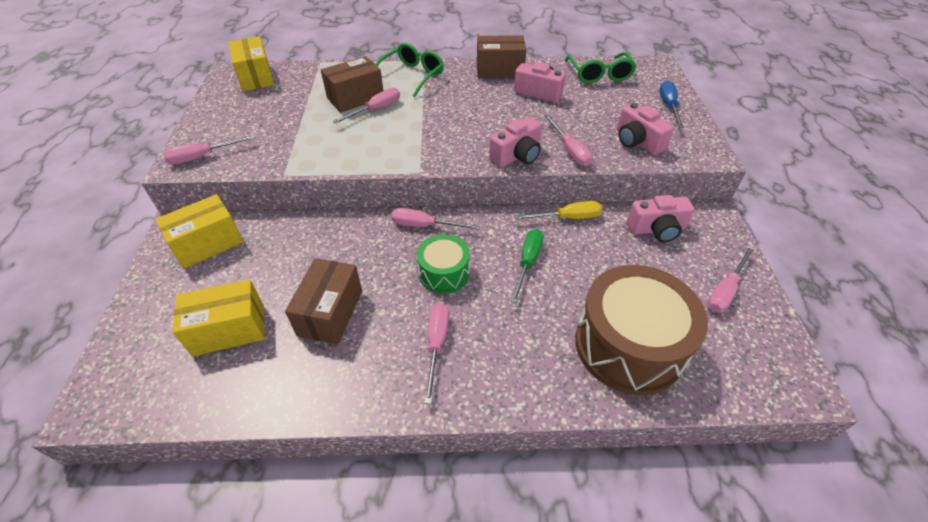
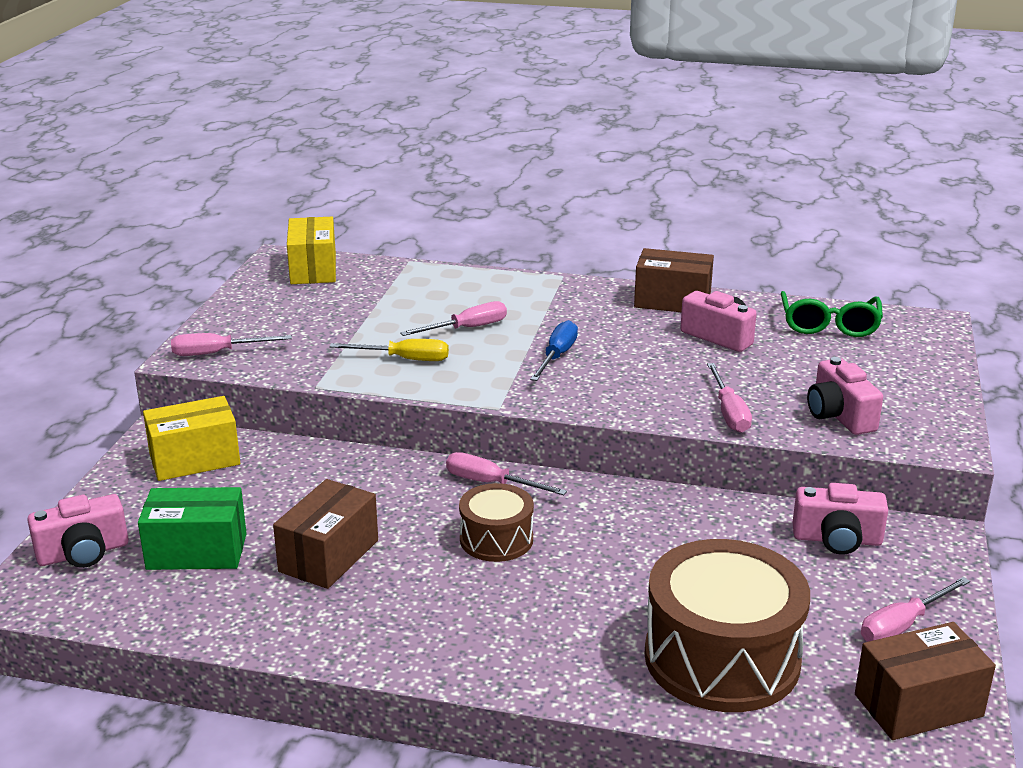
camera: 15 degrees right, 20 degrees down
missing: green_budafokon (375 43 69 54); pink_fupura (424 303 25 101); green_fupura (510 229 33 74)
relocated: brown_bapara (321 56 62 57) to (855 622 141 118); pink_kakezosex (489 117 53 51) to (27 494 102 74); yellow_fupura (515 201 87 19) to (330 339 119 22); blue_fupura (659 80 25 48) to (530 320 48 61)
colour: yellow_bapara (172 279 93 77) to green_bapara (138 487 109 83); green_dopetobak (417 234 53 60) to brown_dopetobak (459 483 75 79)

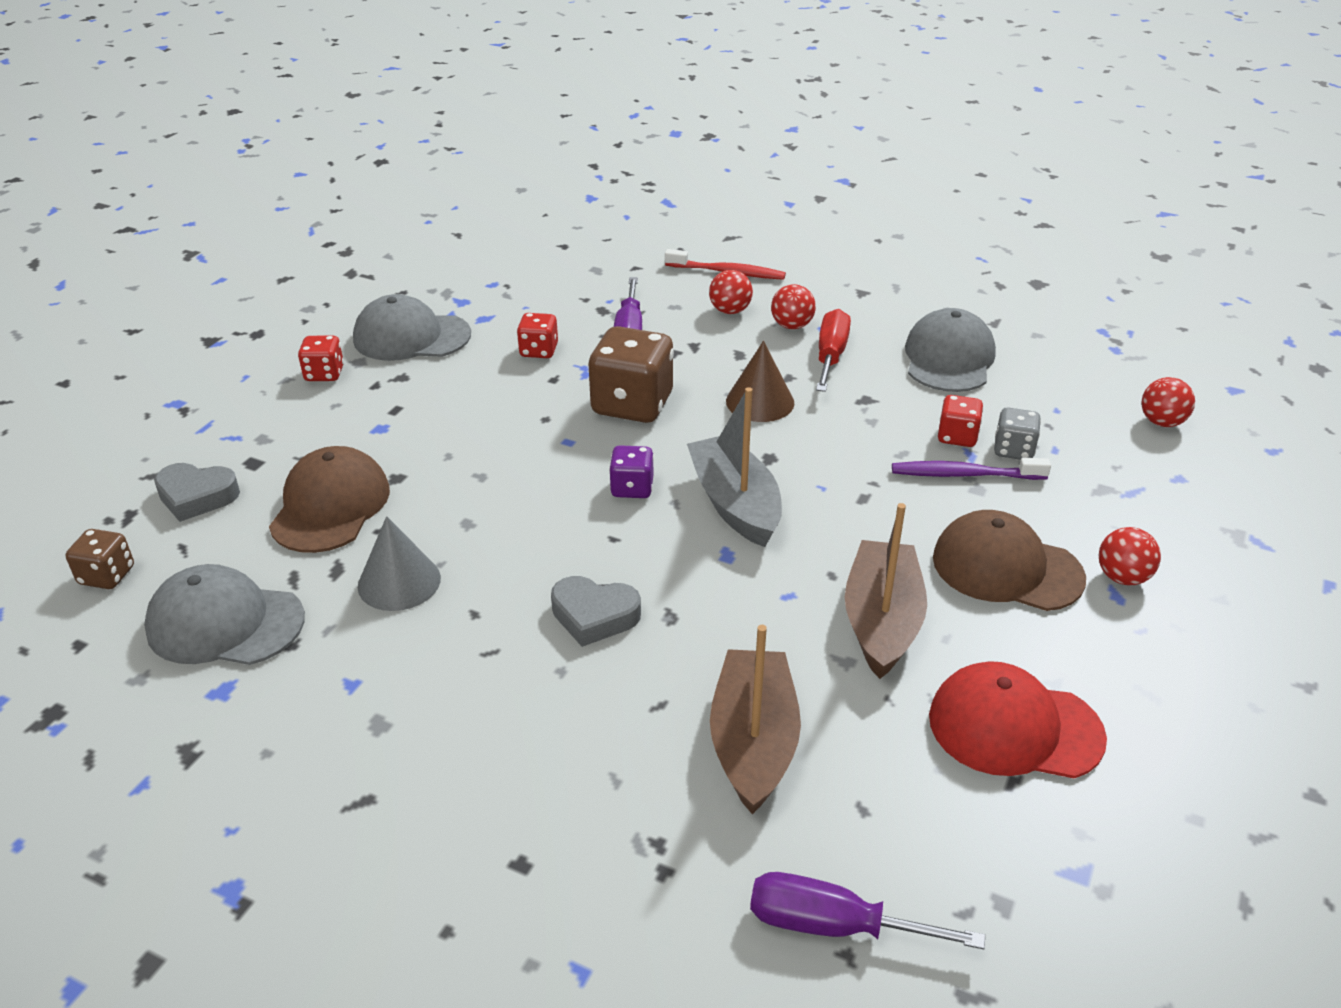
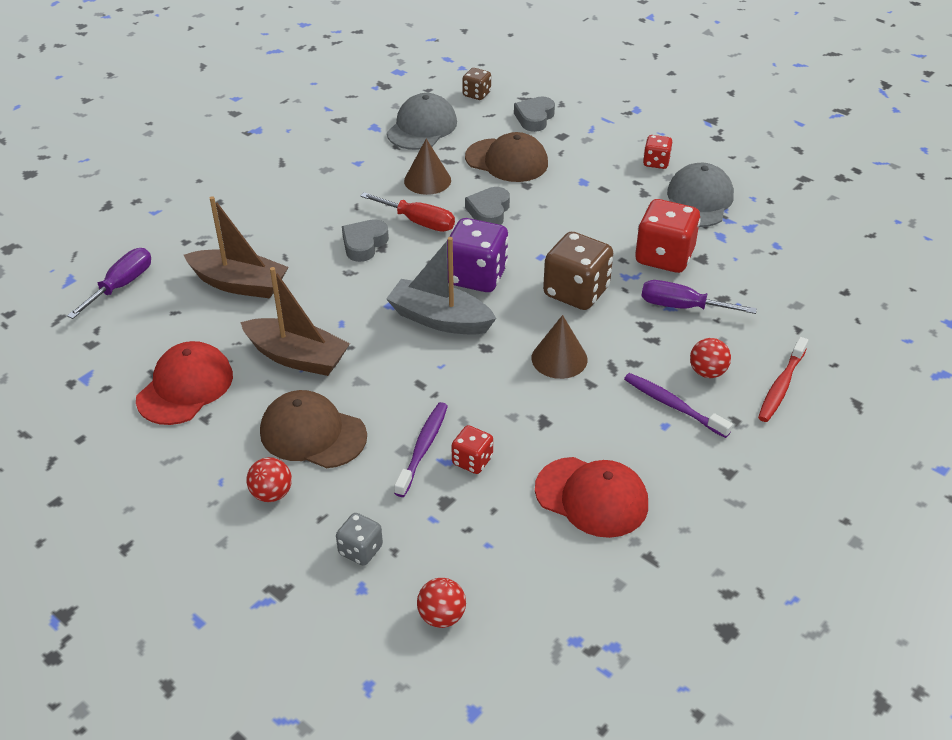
camera: 105 degrees right, 5 degrees up
appeared: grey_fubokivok (465 187 45 38)
relocated: red_fupura (816 309 35 83) to (360 192 95 40); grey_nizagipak (994 407 47 53) to (336 513 47 53)
exchanged: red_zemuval (771 284 45 45) to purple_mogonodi (624 373 109 65)
colour: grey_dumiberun (358 516 83 95) to brown_dumiberun (404 139 47 56); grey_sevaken (905 308 91 84) to red_sevaken (535 457 113 81)
spun: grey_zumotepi (687 387 95 160) = (386 237 110 98) 150 degrees counterclockwise; brown_sevaken (933 510 153 101) = (260 390 107 78) 105 degrees counterclockwise
size: red_nizagipak (517 313 41 45) = (635 199 66 74) x1.89; purple_nizagipak (609 445 45 53) = (447 218 62 74) x1.89

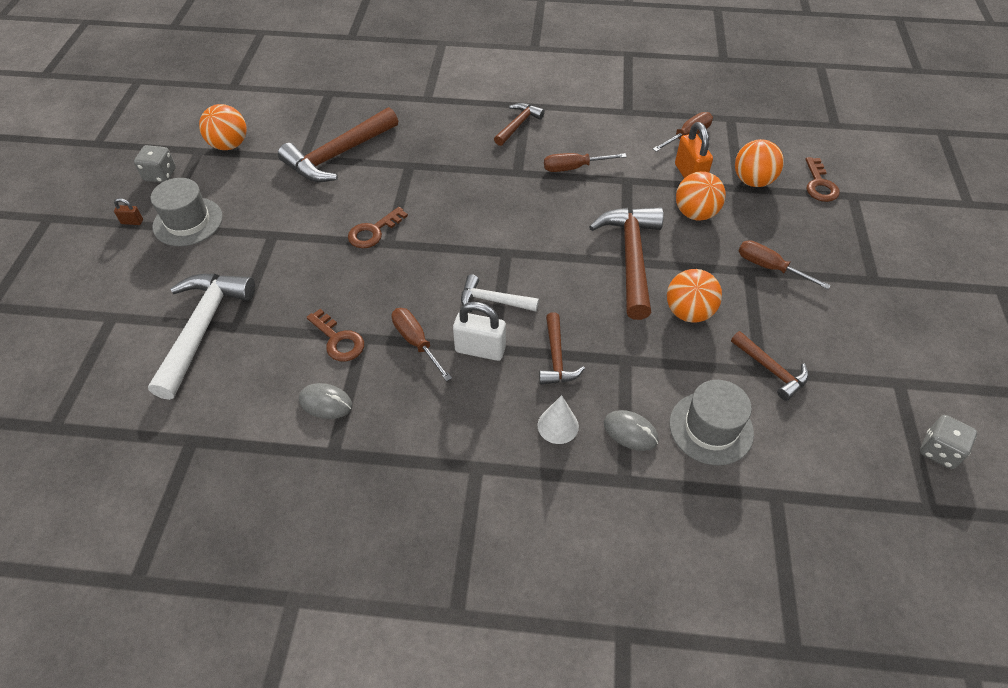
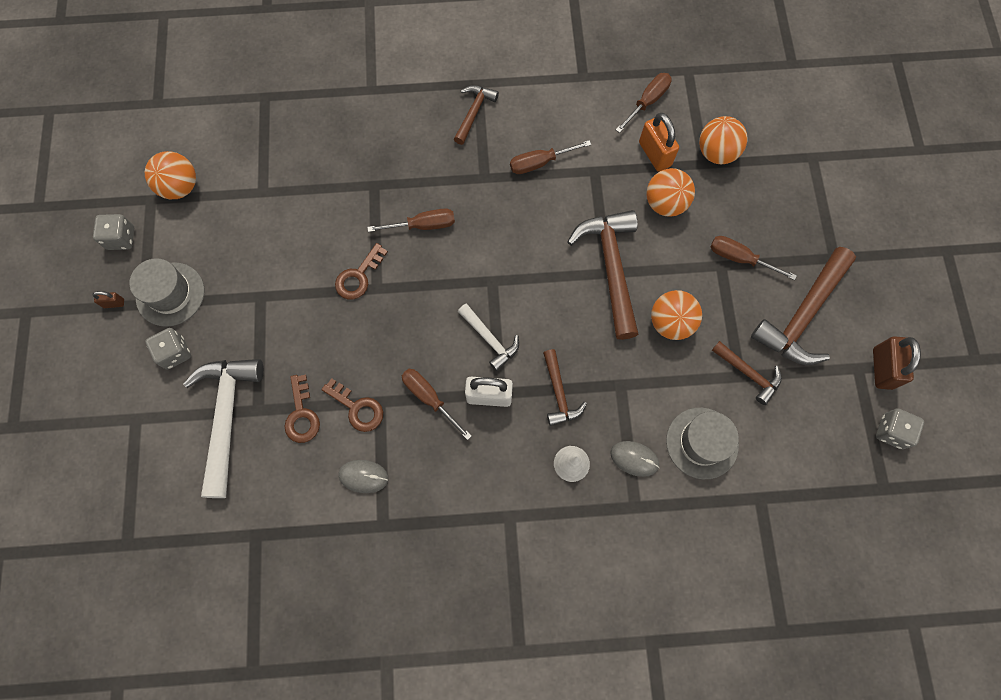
camera: 10 degrees left, 20 degrees up
appeared: grey_nizagipak (145 328 46 41); brown_fupura (367 208 88 24); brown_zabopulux (873 336 48 54)
relocated: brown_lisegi (278 107 120 75) to (751 247 105 118); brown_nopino (805 157 35 45) to (284 375 36 68)
spun: white_lisegi (461 274 78 38) = (458 304 61 67) 135 degrees counterclockwise

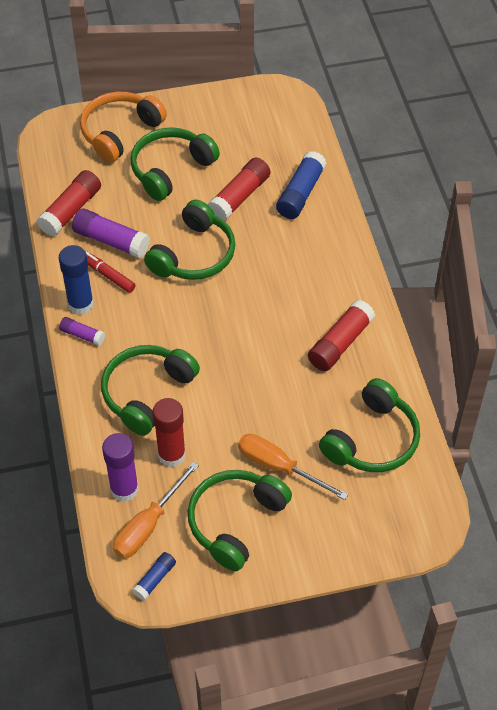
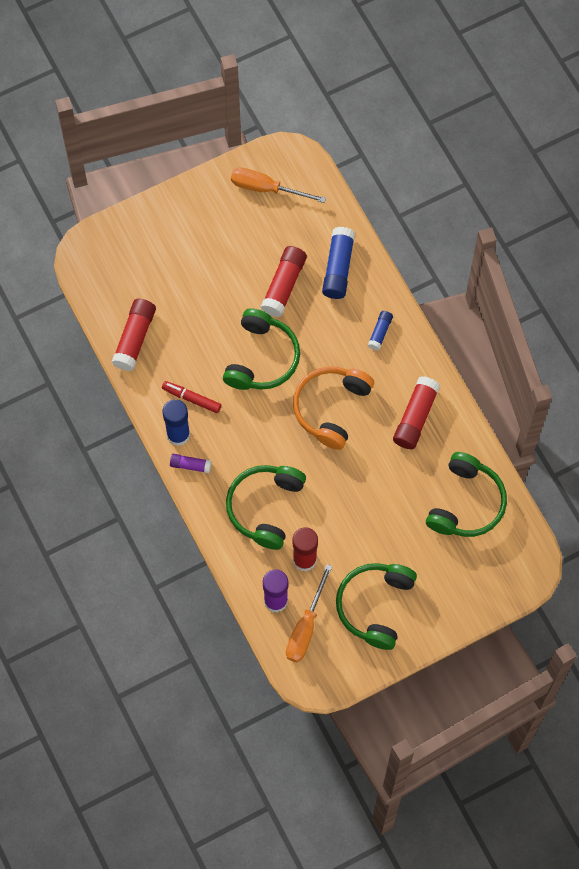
camera: 15 degrees left, 15 degrees up
missing: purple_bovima (72 208 78 50); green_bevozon (130 127 90 74)
relocated: orange_bevozon (80 92 87 71) to (293 366 81 84); blue_bovima (132 552 44 49) to (368 311 25 40); orange_fupura (238 434 110 66) to (231 167 95 36)

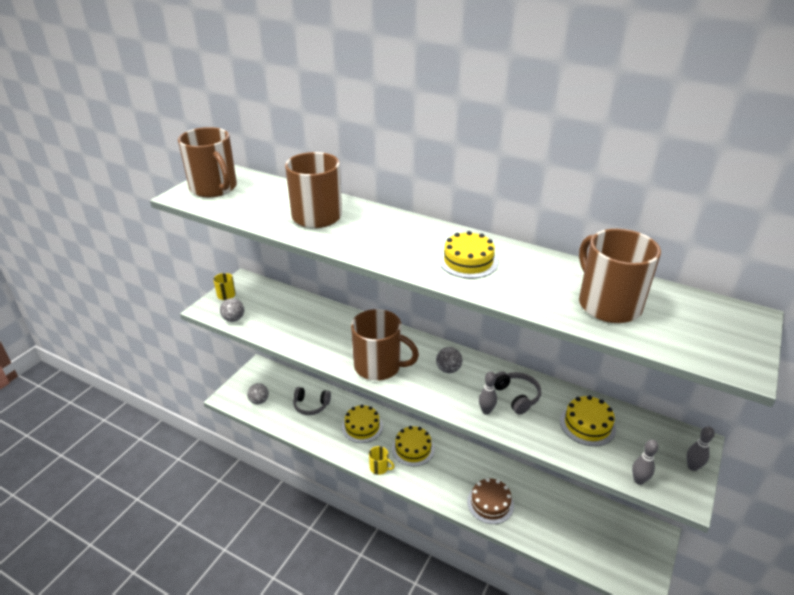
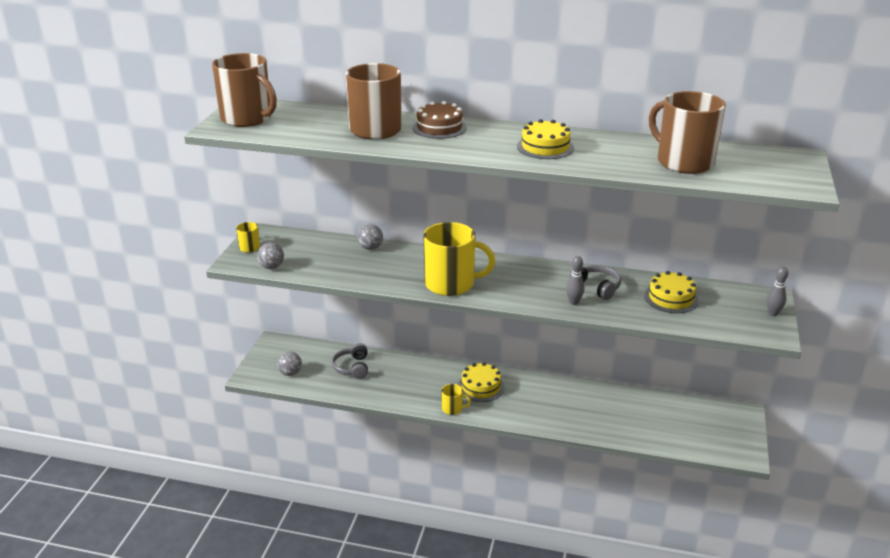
camera: 15 degrees left, 5 degrees down
missing: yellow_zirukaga (342 405 41 38); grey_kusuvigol (632 440 26 45)
relocated: grey_zemuval (436 347 26 26) to (357 224 26 26); brown_zirukaga (467 478 47 46) to (413 101 54 38)
colour: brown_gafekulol (351 309 68 72) to yellow_gafekulol (423 222 73 74)
spun: grey_bevozon (293 387 38 28) = (332 343 36 36) 90 degrees clockwise

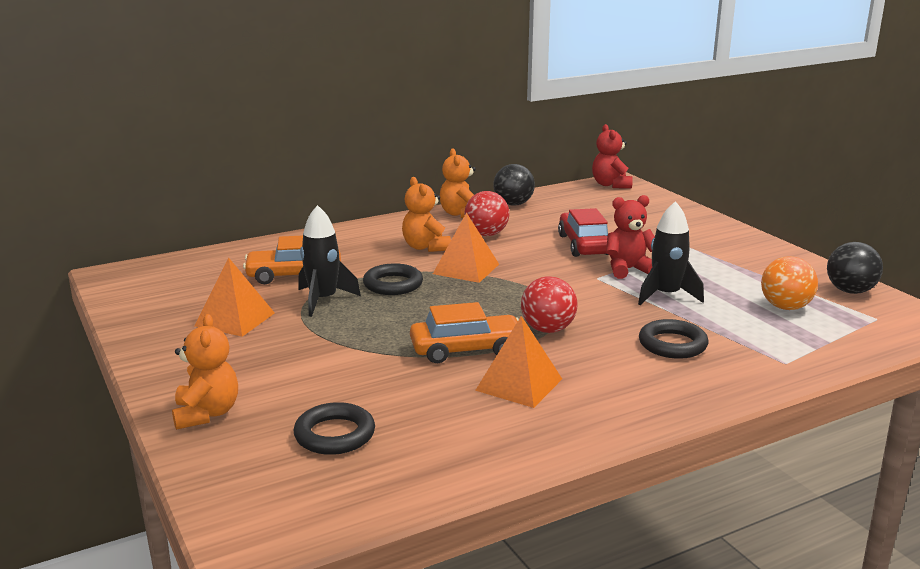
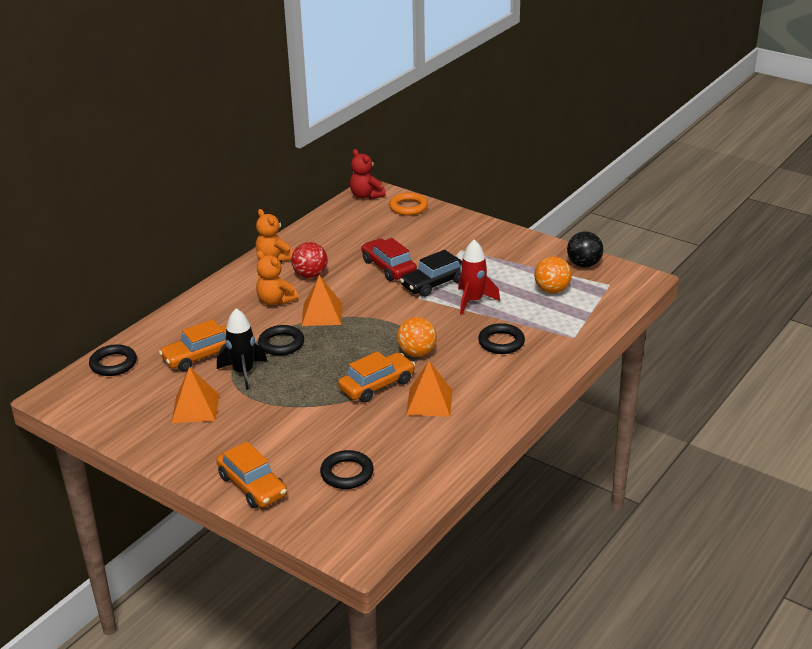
camera: 25 degrees left, 10 degrees up
missing: black_zemuval (493 164 42 42)
appeared: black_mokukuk (89 344 48 32); orange_mokukuk (389 192 39 24)
exchanged: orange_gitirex (172 314 66 116) to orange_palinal (216 442 71 66); red_gitirex (606 195 49 84) to black_palinal (400 250 62 47)
colour: red_zemuval (521 276 56 57) to orange_zemuval (397 317 40 40); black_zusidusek (638 201 66 104) to red_zusidusek (458 239 42 76)

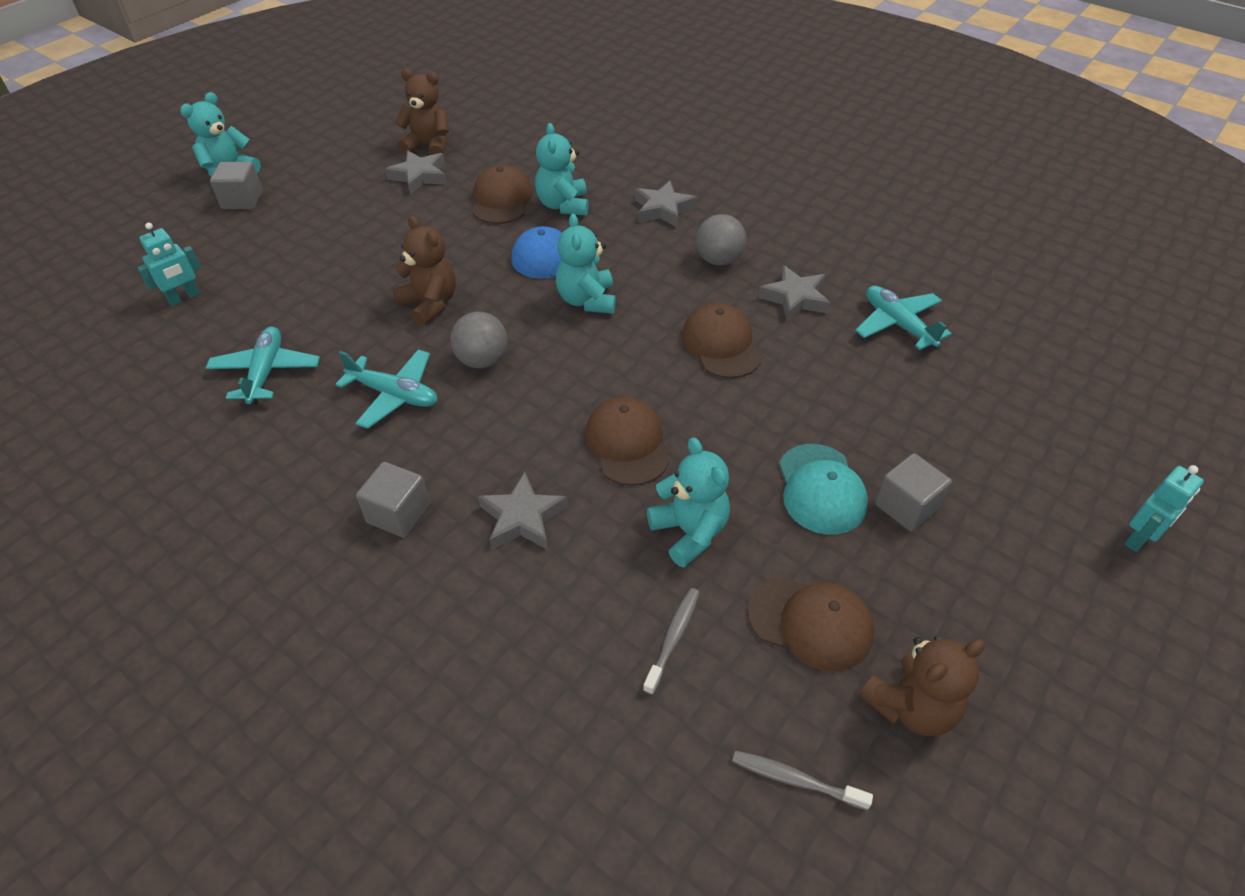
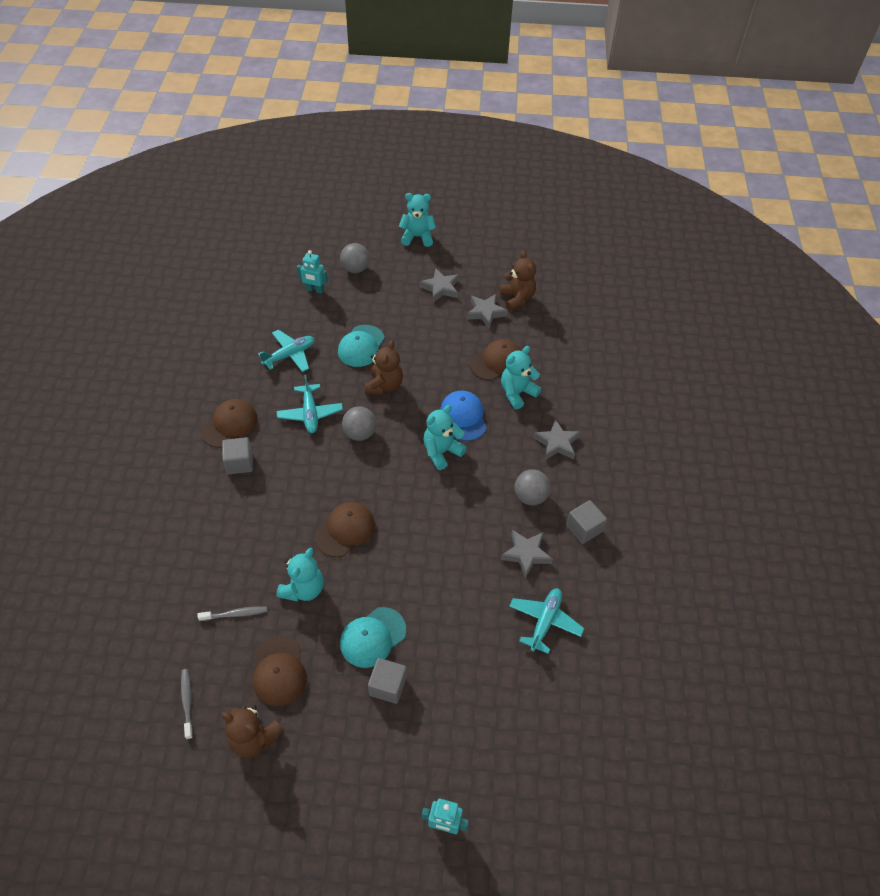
camera: 55 degrees right, 5 degrees up
appeared: turquoise_sevaken (338 325 47 42); grey_zemuval (340 243 30 30)
relocated: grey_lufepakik (210 162 53 47) to (566 500 41 44); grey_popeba (478 472 90 78) to (419 268 40 34); brown_sevaken (682 303 80 75) to (201 399 57 49)

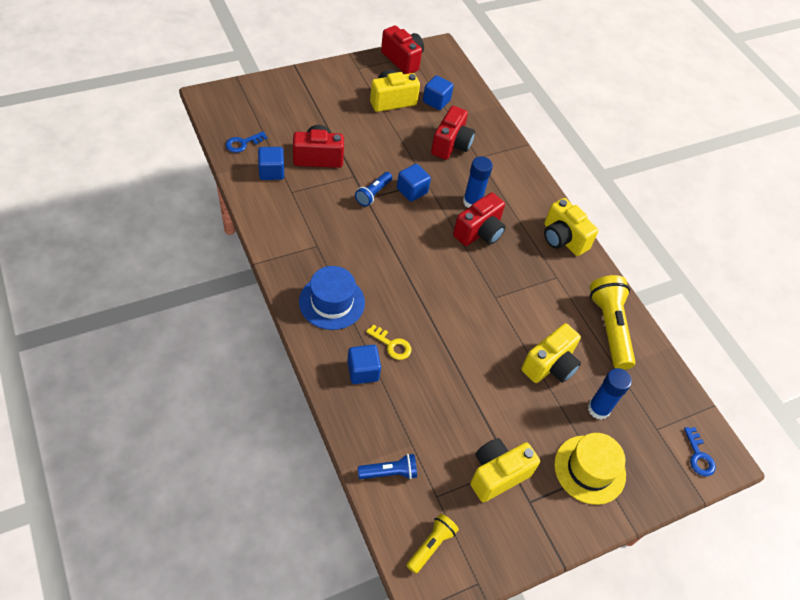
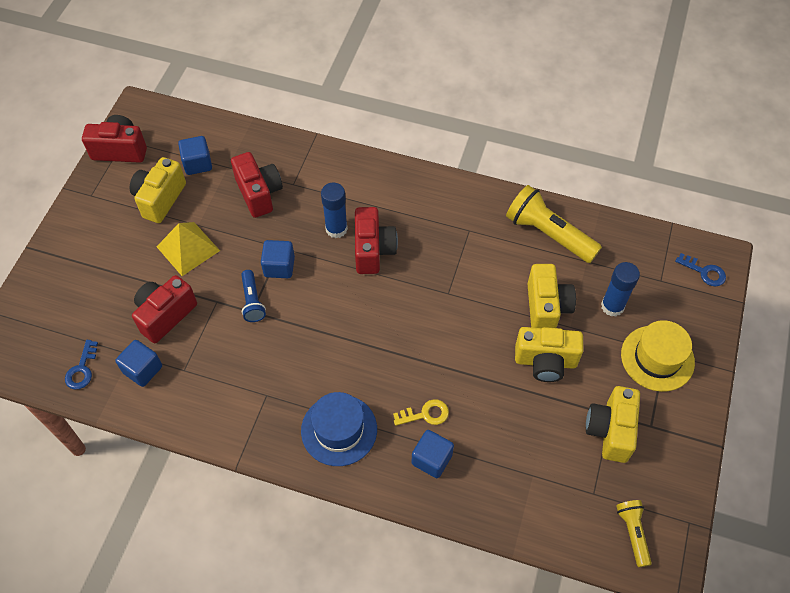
camera: 40 degrees left, 5 degrees up
missing: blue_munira (358 454 59 25)
appeared: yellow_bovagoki (156 222 64 54)
relocated: yellow_kakezosex (544 198 55 58) to (515 327 68 55)

